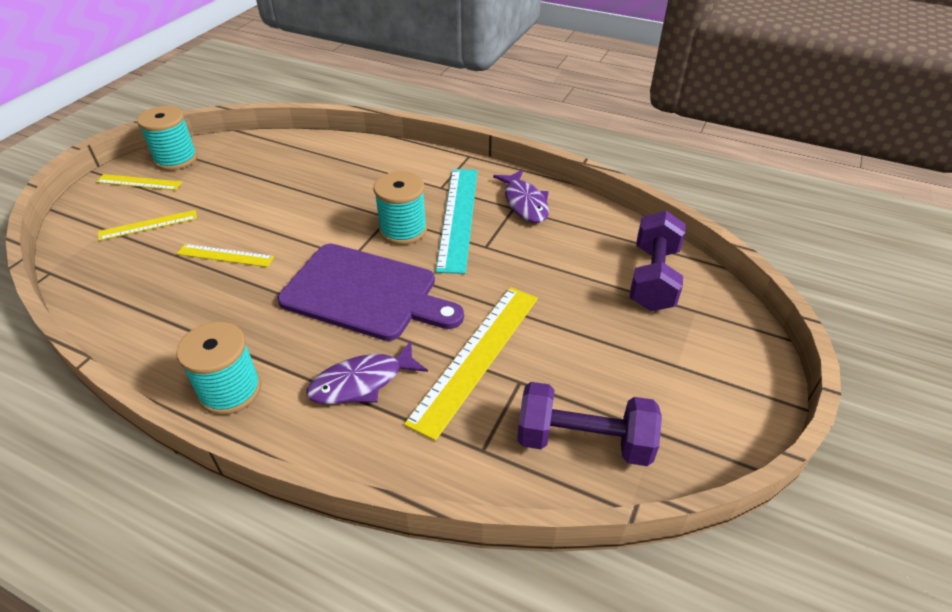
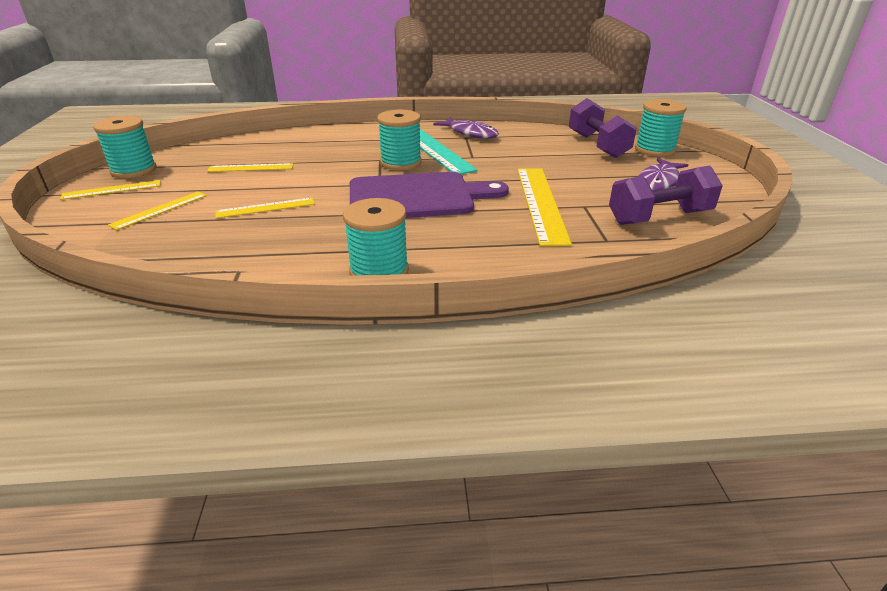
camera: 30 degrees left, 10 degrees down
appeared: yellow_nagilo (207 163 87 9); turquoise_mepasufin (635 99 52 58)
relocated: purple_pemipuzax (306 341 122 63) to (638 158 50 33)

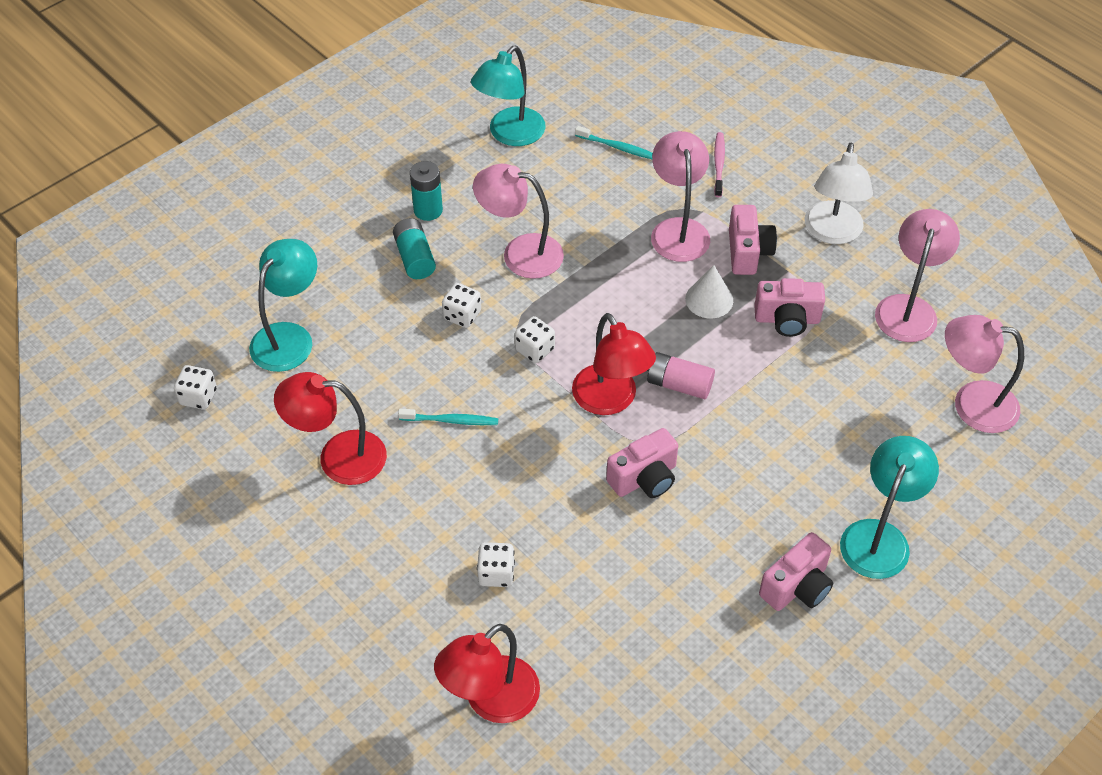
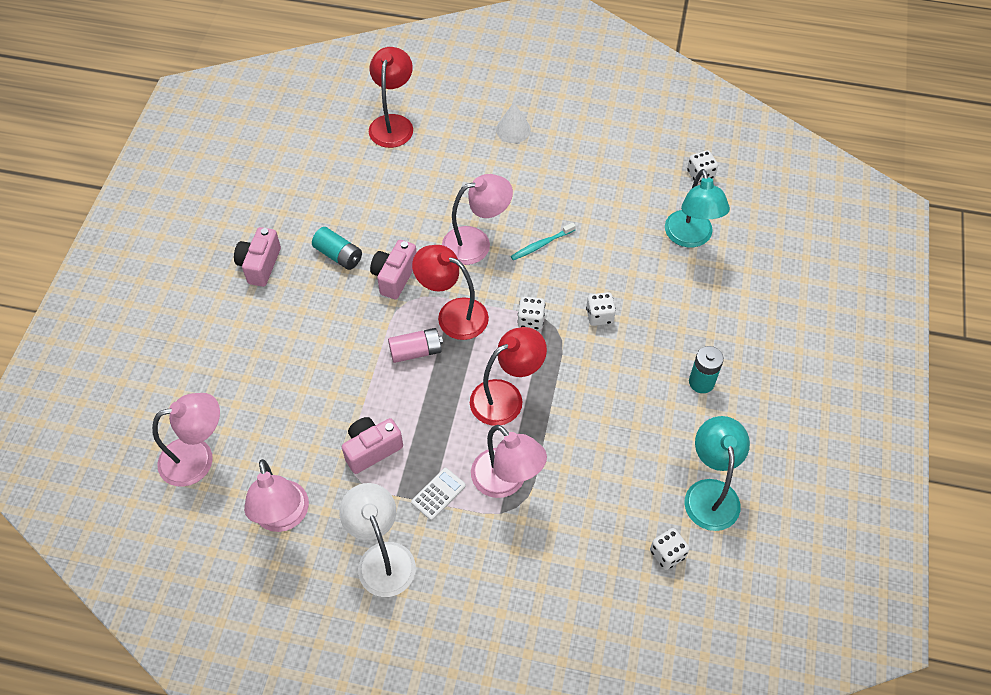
camera: 145 degrees right, 5 degrees up
missing: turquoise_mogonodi (575 126 78 33); pink_mogonodi (714 132 11 65); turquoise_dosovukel (840 436 99 143)
relocated: red_dosovukel (274 372 113 113) to (470 327 77 99); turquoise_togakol (393 218 43 61) to (312 227 50 43); pink_dosovukel (473 164 91 115) to (442 174 71 91); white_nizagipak (477 542 38 45) to (650 528 40 42); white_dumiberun (685 265 48 53) to (496 102 35 41)
exchanged: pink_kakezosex (729 205 48 70) to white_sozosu (411 468 55 52)

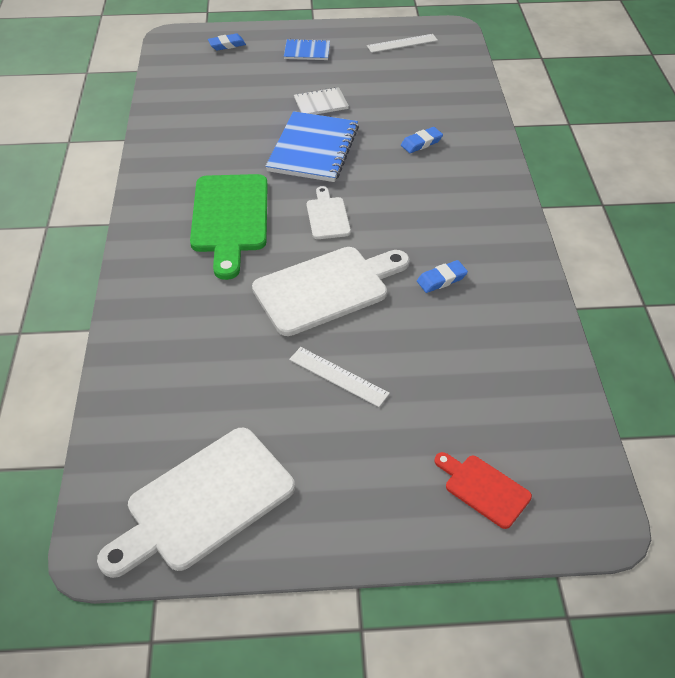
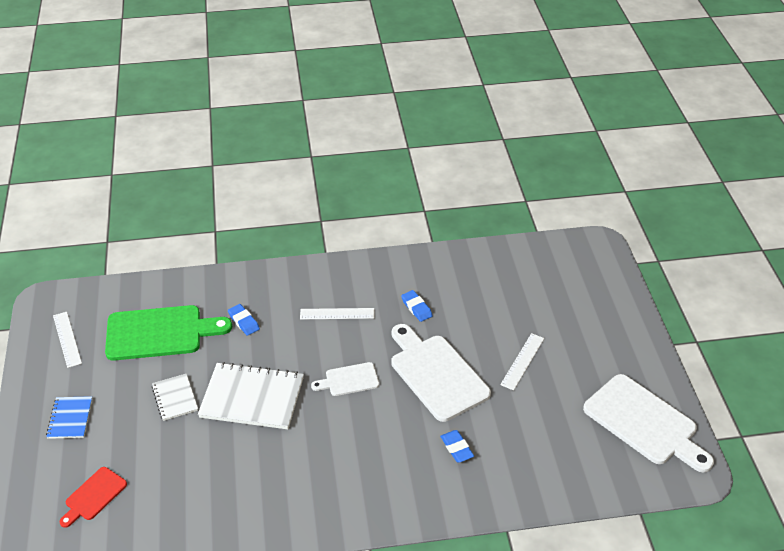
camera: 95 degrees left, 5 degrees down
appeared: white_nagilo (300 308 74 12)
relocated: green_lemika (190 174 78 106) to (105 305 127 56); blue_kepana (208 34 38 17) to (440 430 34 33); red_lemika (434 452 98 77) to (59 467 68 61)
colour: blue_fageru (265 111 94 71) to white_fageru (198 362 106 67)

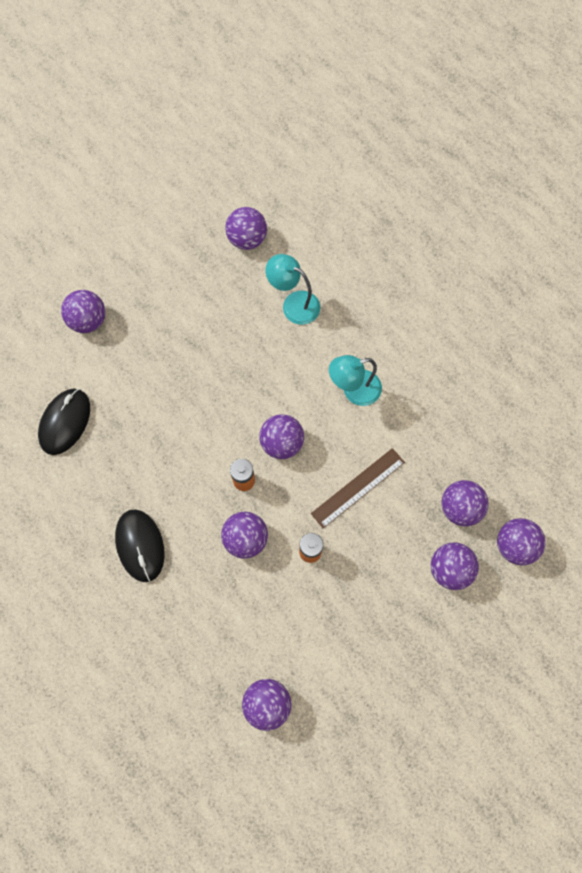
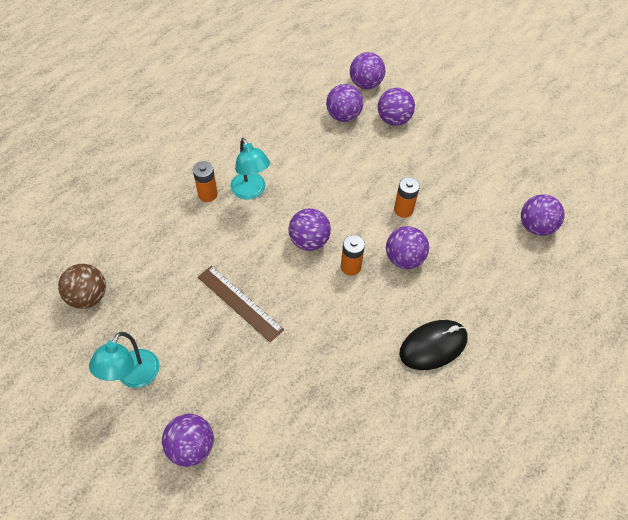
camera: 100 degrees left, 15 degrees down
missing: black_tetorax (38 389 52 66)
appeared: orange_togakol (193 161 25 41)
relocated: turquoise_dosovukel (266 254 54 71) to (89 332 70 56); brown_nagilo (311 448 94 81) to (198 266 86 76)
colour: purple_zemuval (225 207 42 43) to brown_zemuval (58 264 48 45)

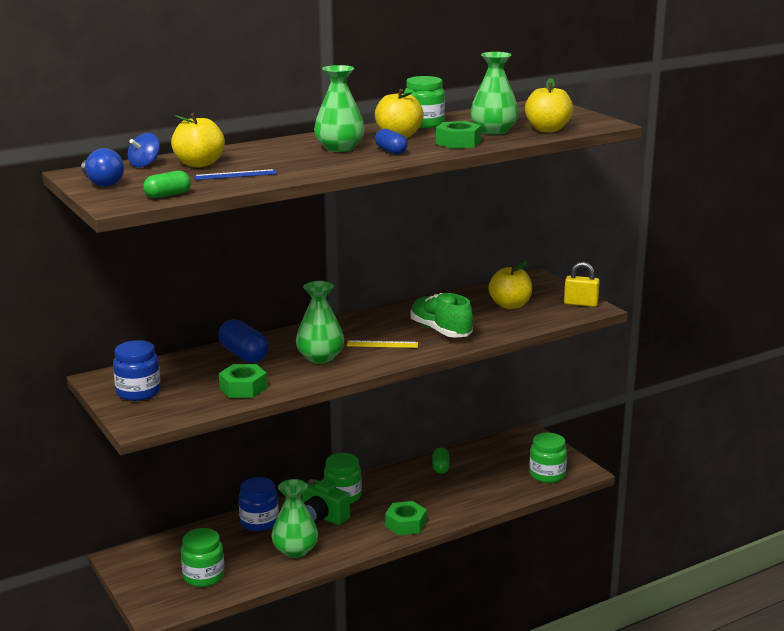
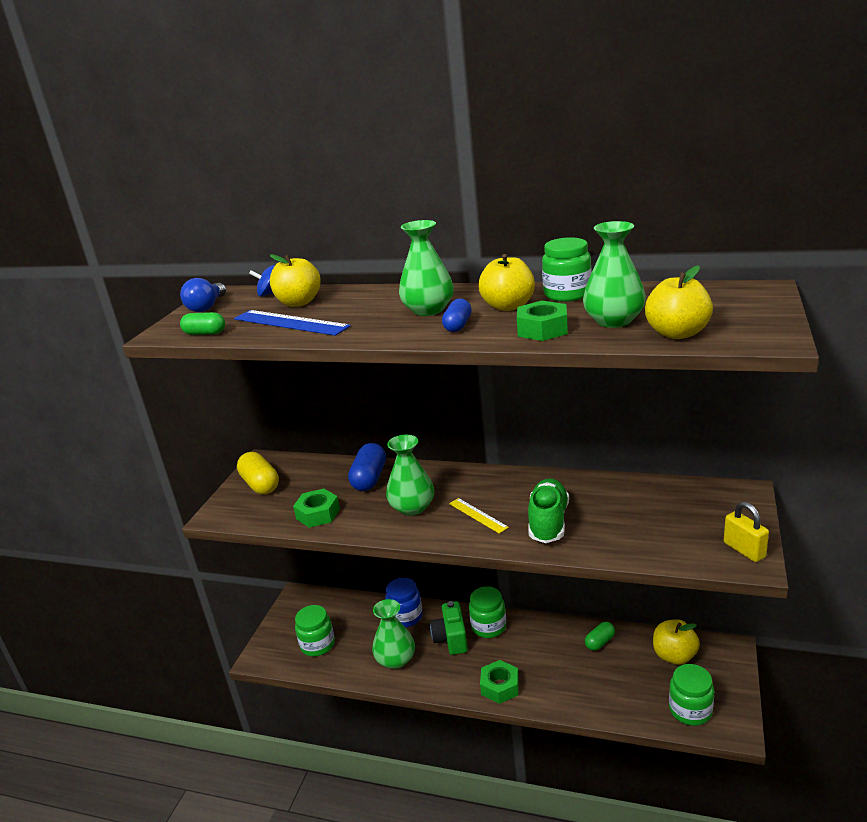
camera: 50 degrees right, 5 degrees up
relocated: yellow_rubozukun (488 261 44 48) to (653 619 47 46)
exchanged: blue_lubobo (113 340 48 61) to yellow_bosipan (237 452 42 42)
size: blue_nagilo (194 169 83 11) = (234 310 117 26) x1.69

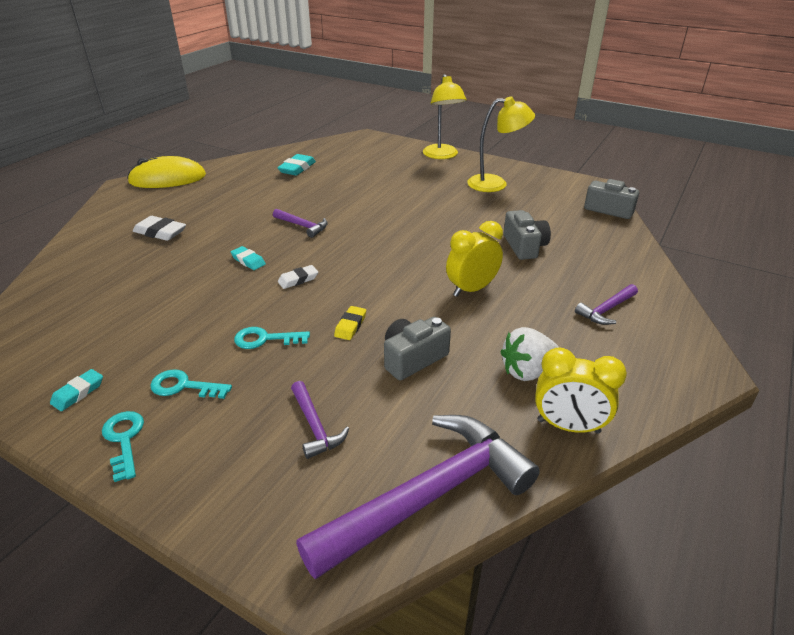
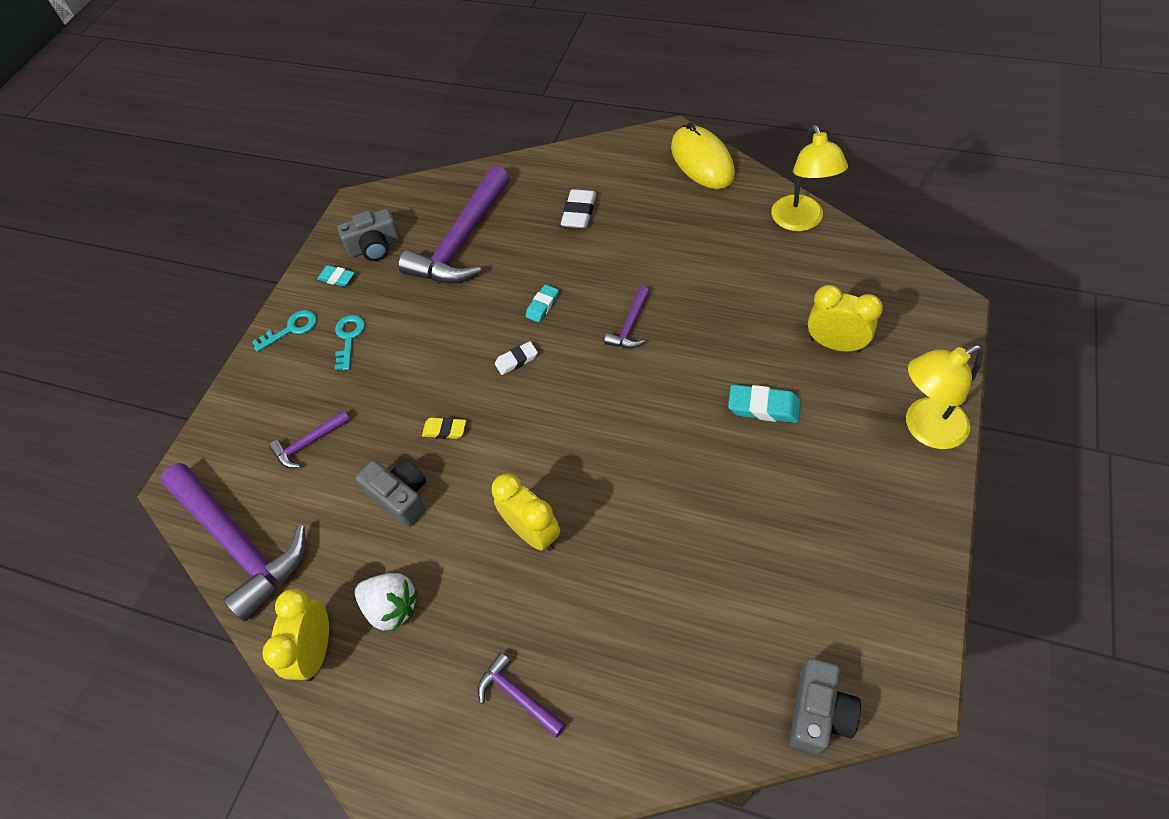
camera: 85 degrees right, 20 degrees up
missing: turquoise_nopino (234 327 76 22)
appeared: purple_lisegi (398 166 112 118); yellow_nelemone (808 285 75 67)
relocated: turquoise_kepana (277 154 39 22) to (728 385 72 38); yellow_dosovukel (467 96 68 96) to (771 125 77 106); grey_kakezosex (504 210 47 50) to (337 208 63 53)
spun: white_kepana (278 265 40 24) = (495 341 43 34) 75 degrees counterclockwise; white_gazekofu (500 327 59 54) = (354 573 64 58) 150 degrees clockwise

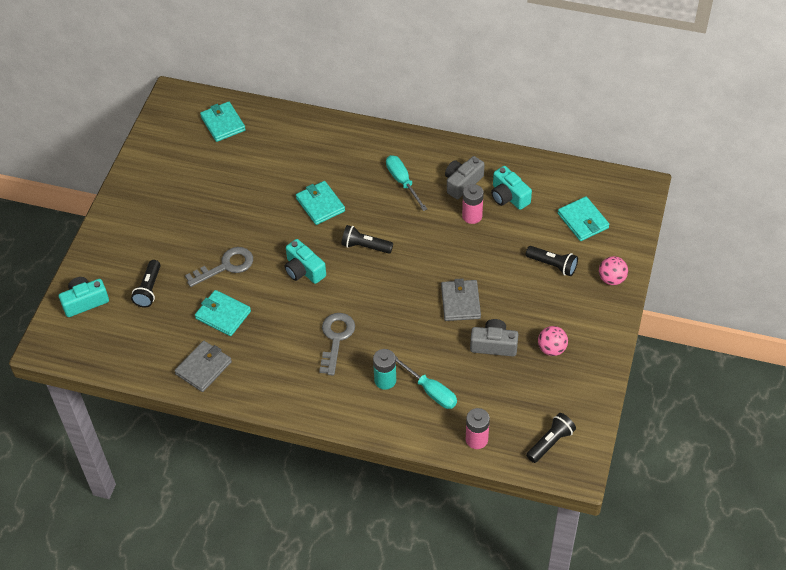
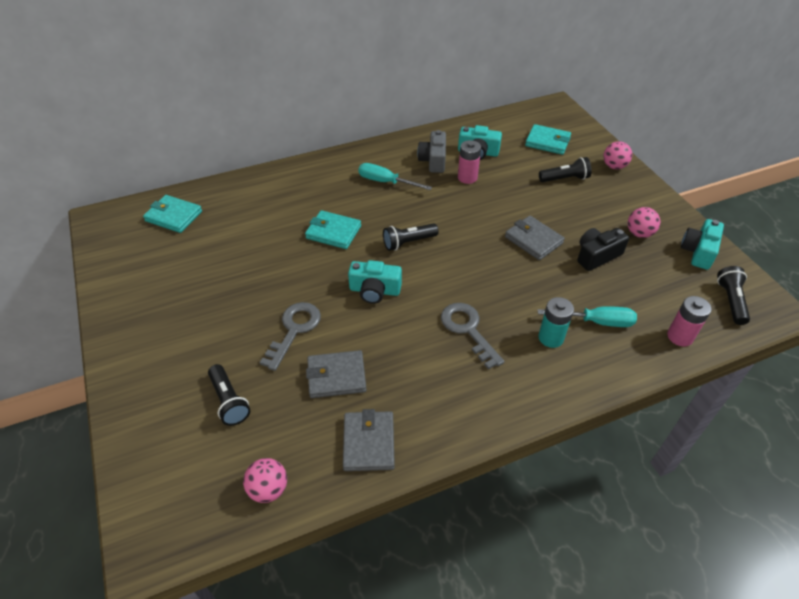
camera: 40 degrees left, 5 degrees down
appeared: pink_zemuval (243 458 44 45)
relocated: turquoise_kakezosex (59 277 50 40) to (681 219 43 51)
colour: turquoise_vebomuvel (195 290 56 46) to grey_vebomuvel (306 350 60 48); grey_kakezosex (470 319 48 37) to black_kakezosex (577 228 52 43)

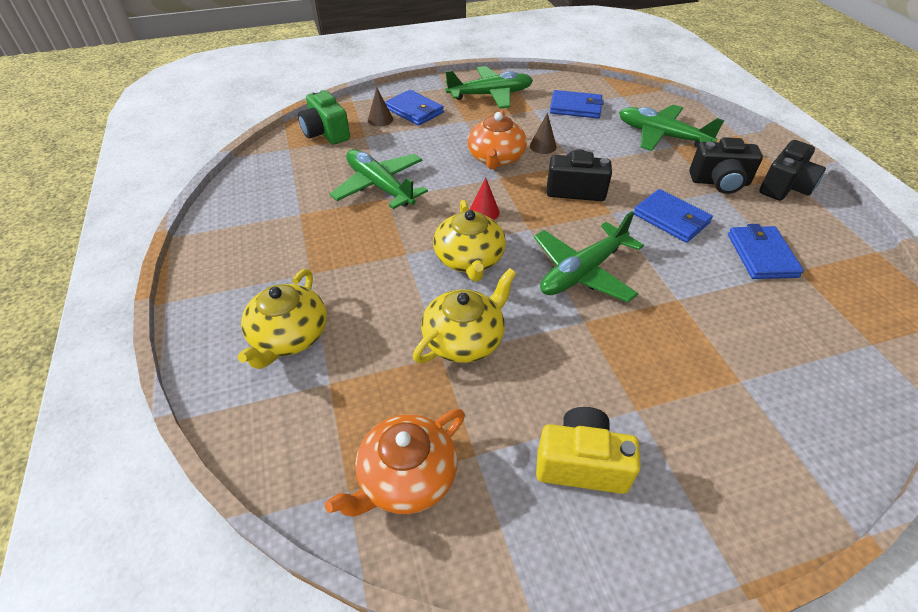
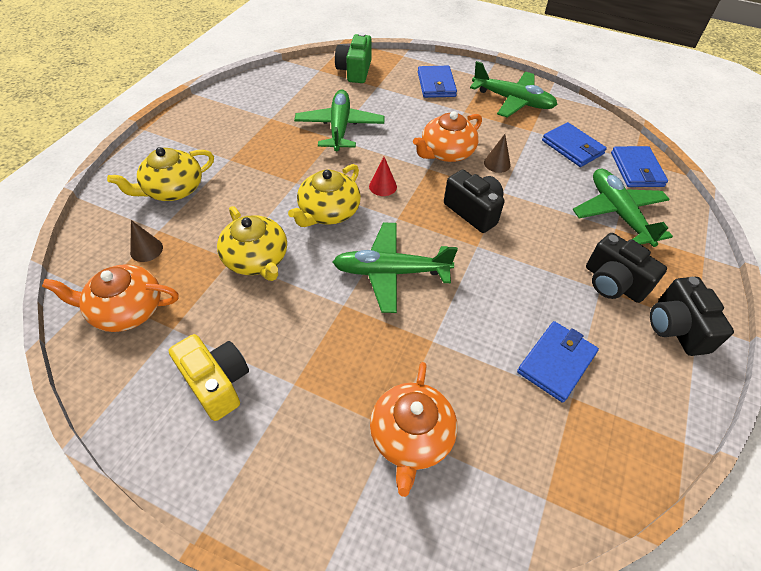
camera: 40 degrees right, 5 degrees up
appeared: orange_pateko (370 362 87 135)
relocated: brown_dumiberun (368 87 25 40) to (130 220 33 42); blue_vebomuvel (634 189 79 54) to (611 146 57 41)
spun: yellow_pateko (413 268 103 95) = (217 206 70 75) 60 degrees clockwise; black_kakezosex (759 140 67 61) = (650 277 84 79) 90 degrees clockwise

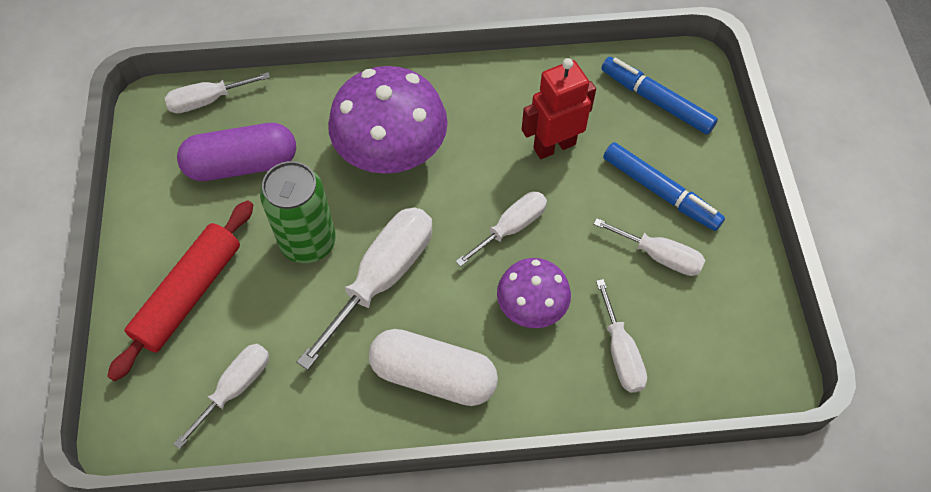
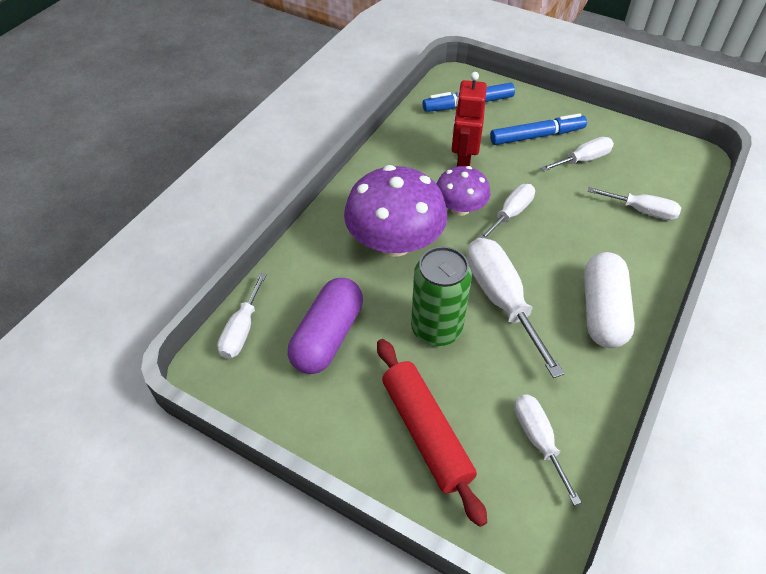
camera: 55 degrees left, 10 degrees down
relocated: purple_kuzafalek (497 258 74 70) to (437 166 54 50)
spun: white_bosipan (369 329 129 77) = (584 252 51 96) 45 degrees counterclockwise; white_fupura (455 192 92 75) = (479 184 56 55) 45 degrees clockwise

